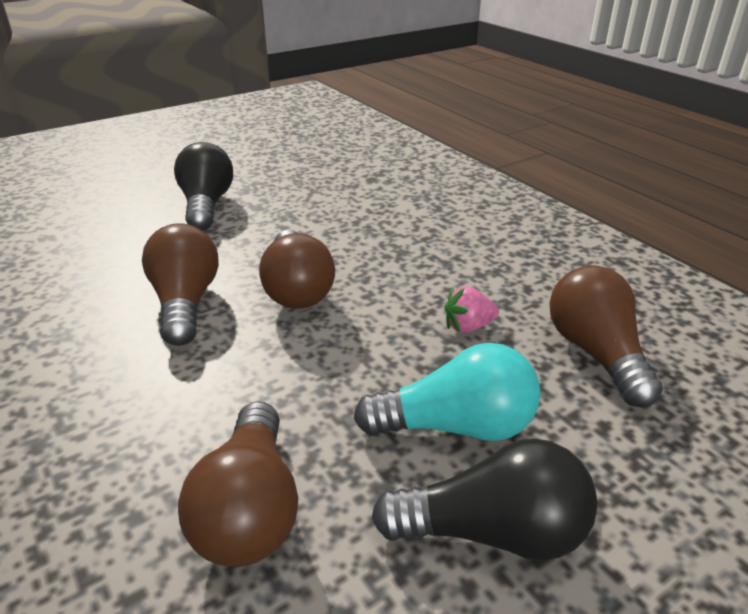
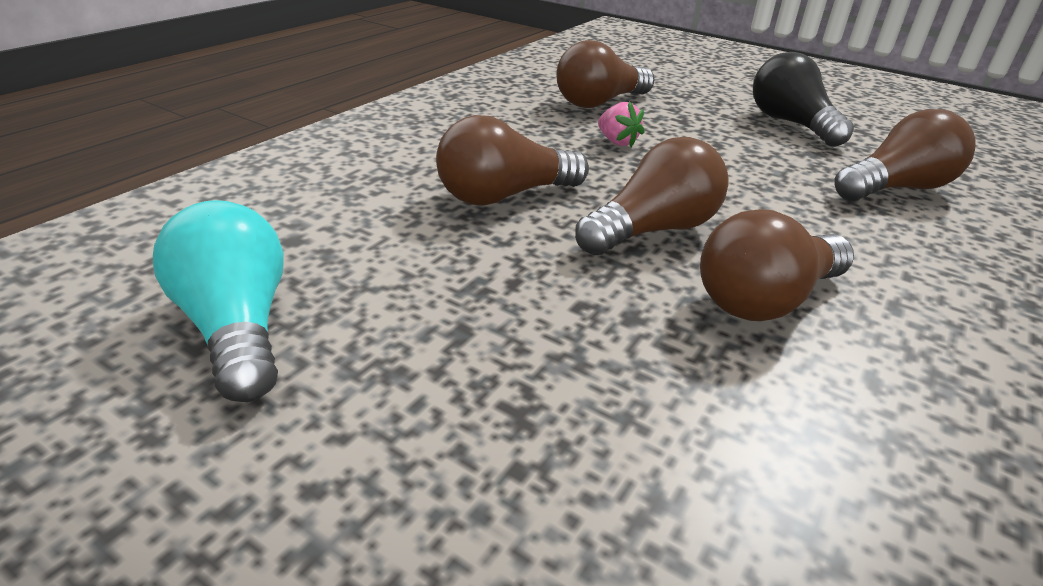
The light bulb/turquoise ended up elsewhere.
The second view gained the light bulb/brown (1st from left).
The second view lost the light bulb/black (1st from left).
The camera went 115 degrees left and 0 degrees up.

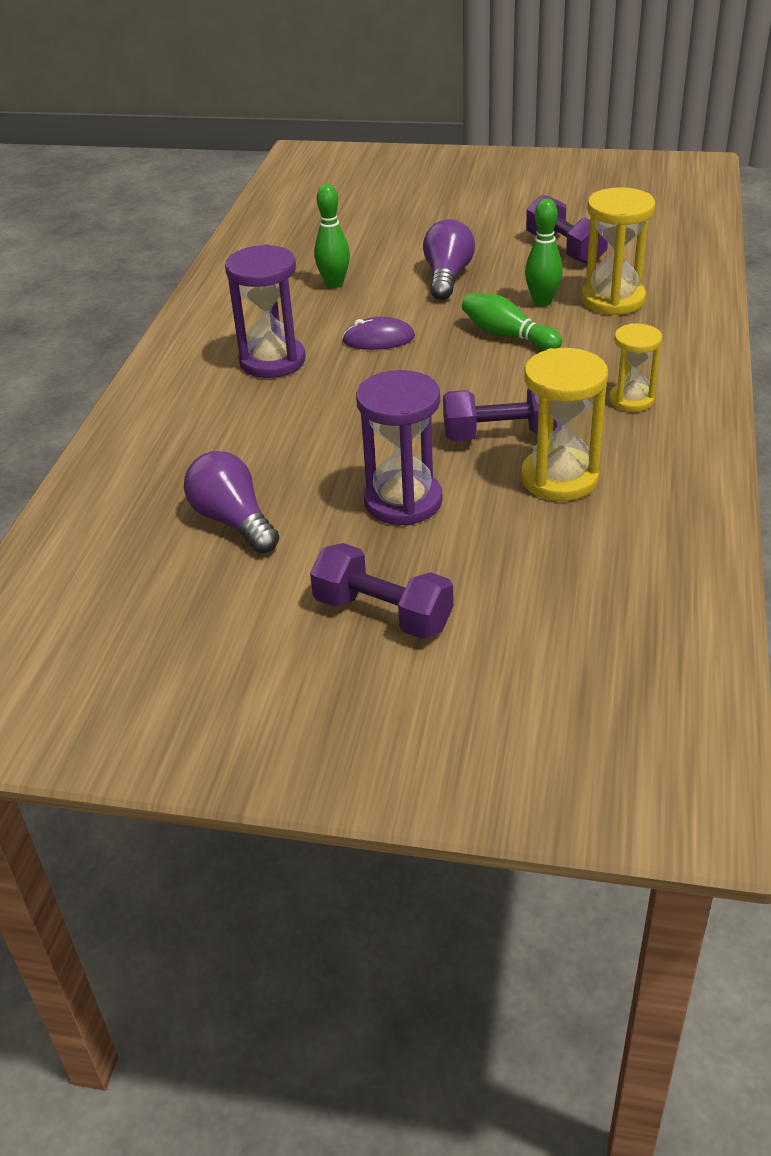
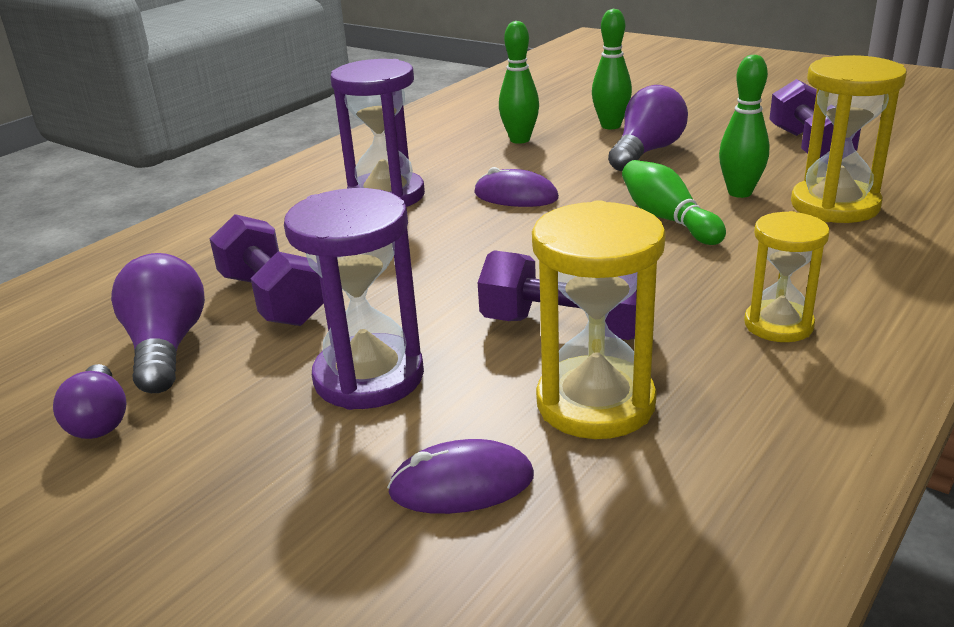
The second view gained the light bulb/purple (1st from left).
The dumbbell/purple (1st from left) ended up elsewhere.
The second view gained the mouse/purple (1st from left).
The second view gained the bowling pin/green (2nd from left).
The camera went 25 degrees right and 10 degrees down.

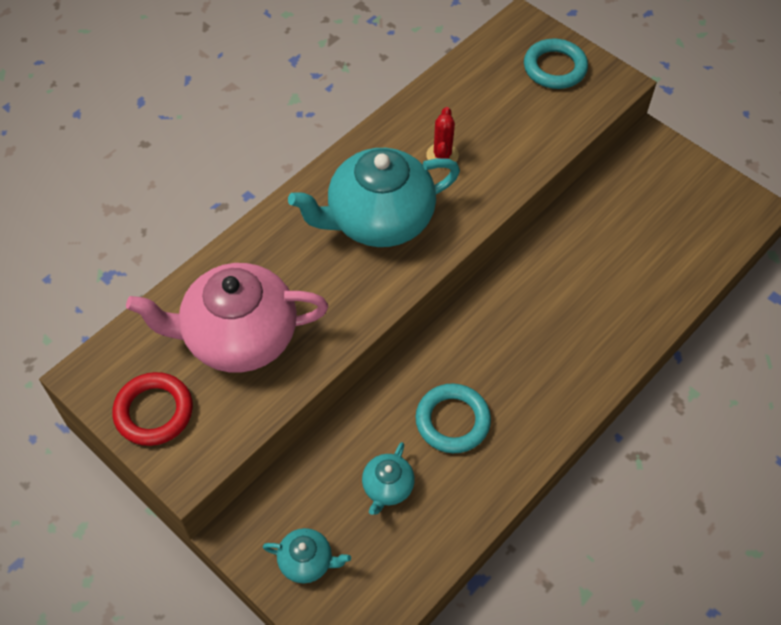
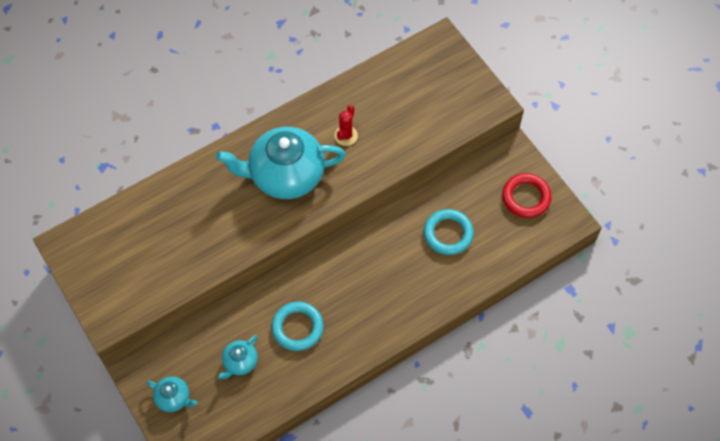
The ring/turquoise (2nd from left) ended up elsewhere.
The ring/red ended up elsewhere.
The second view lost the teapot/pink.
The camera went 15 degrees right and 5 degrees up.

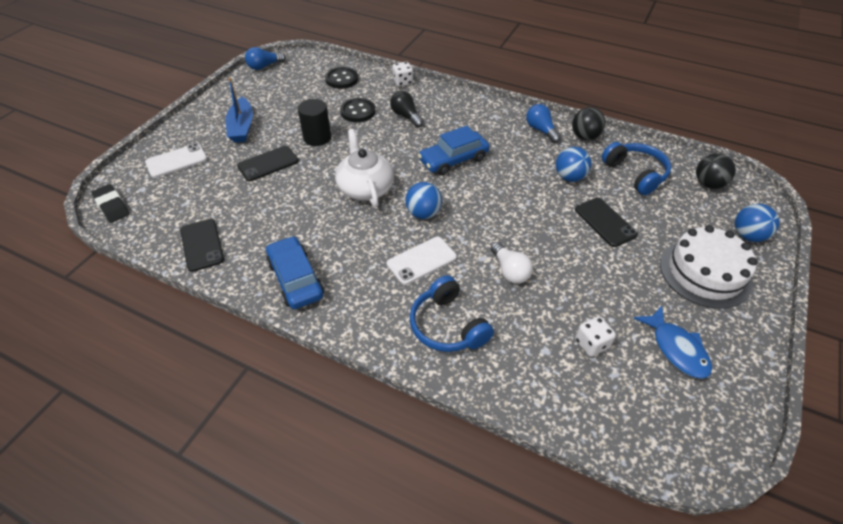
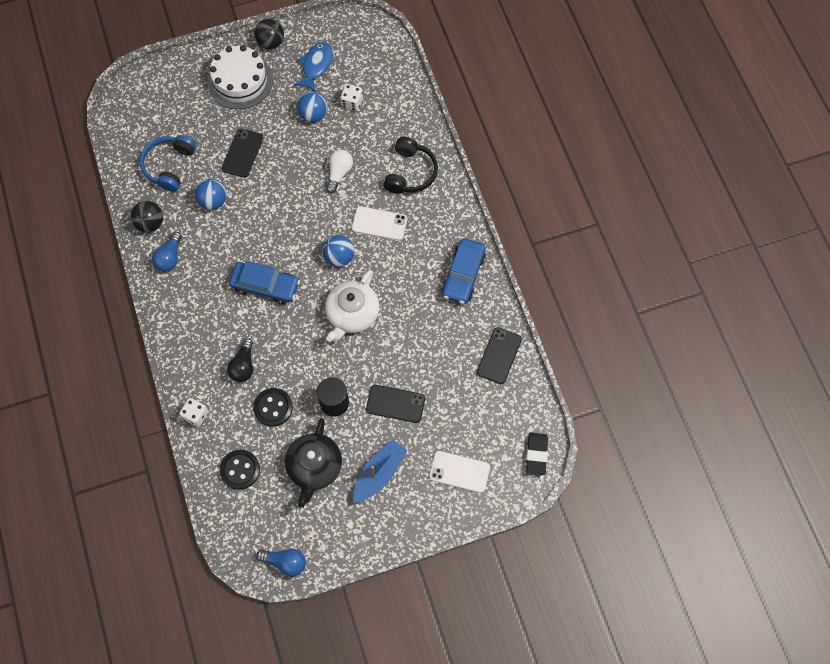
The ball/black (2nd from left) ended up elsewhere.
The second view gained the teapot/black.
The ball/blue (3rd from left in the first image) ended up elsewhere.
What was the headphones/blue (1st from left) turned into the headphones/black.
The camera went 135 degrees left and 20 degrees up.

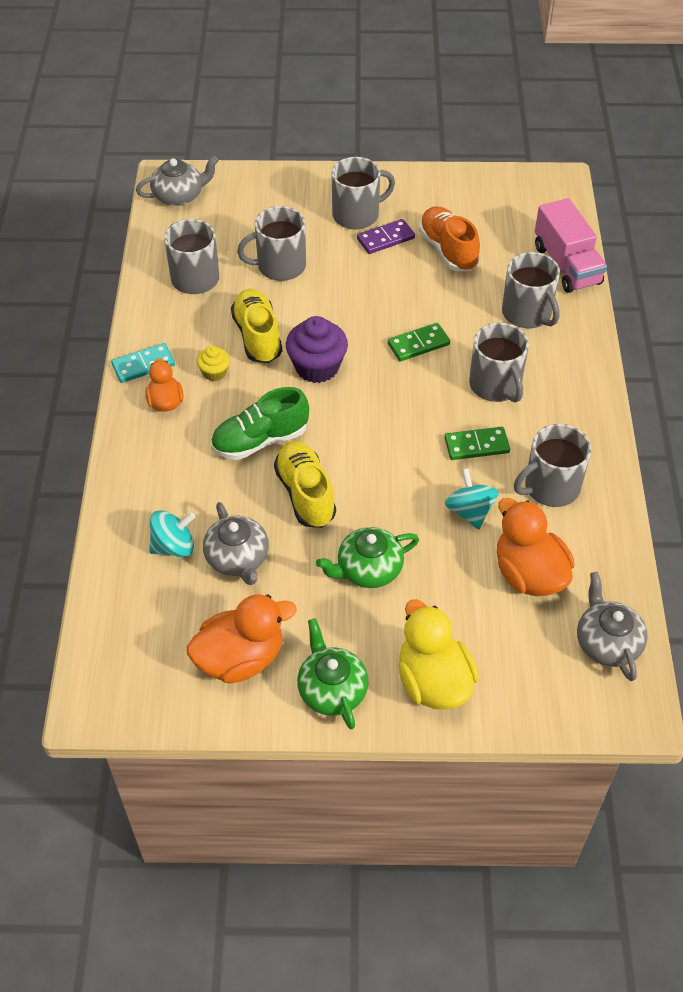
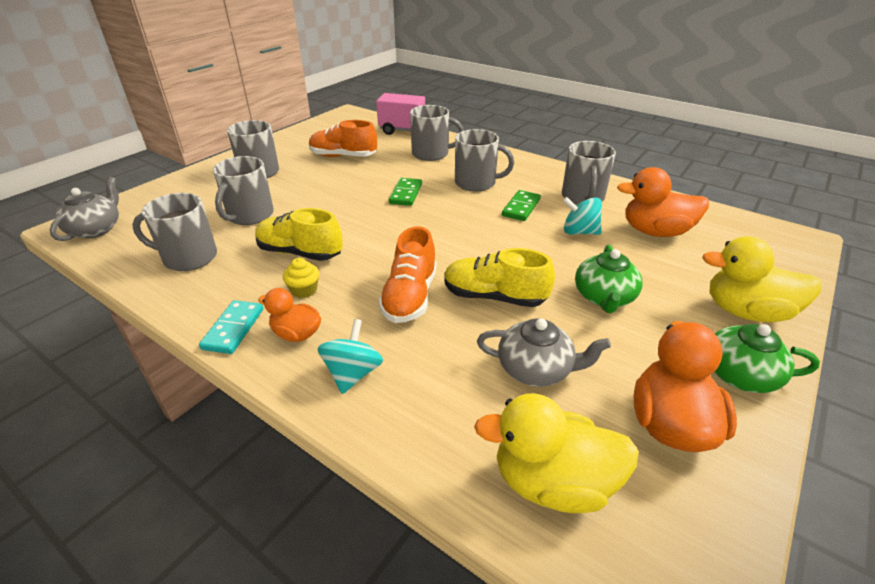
The spinning top/turquoise (1st from left) ended up elsewhere.
What was the shoe/green turned into the shoe/orange (2nd from left).
The second view gained the duck/yellow (1st from left).
The second view lost the cupcake/purple.
The second view lost the domino/purple.
The second view lost the teapot/grey (3rd from left).
The camera went 55 degrees left and 15 degrees down.

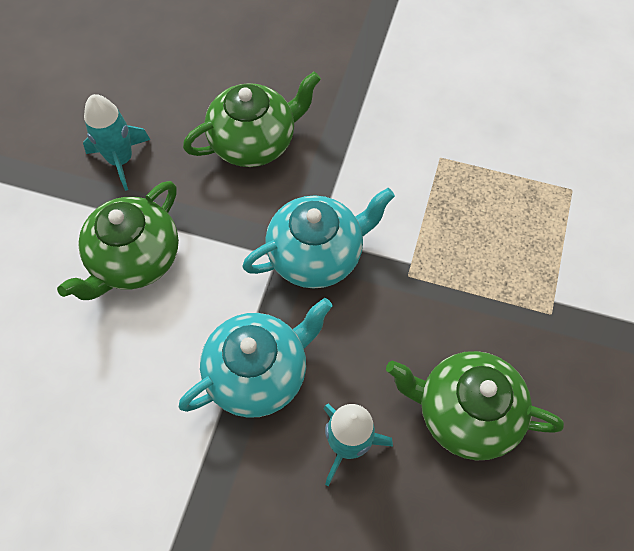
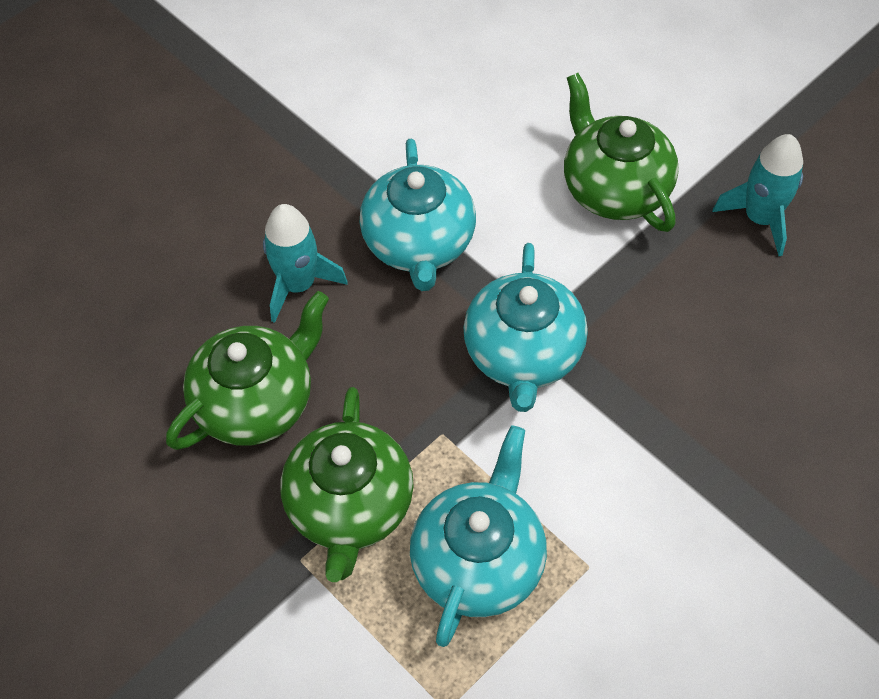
The teapot/green (2nd from left) ended up elsewhere.
The second view gained the teapot/turquoise (2nd from left).
The camera went 120 degrees right and 5 degrees down.

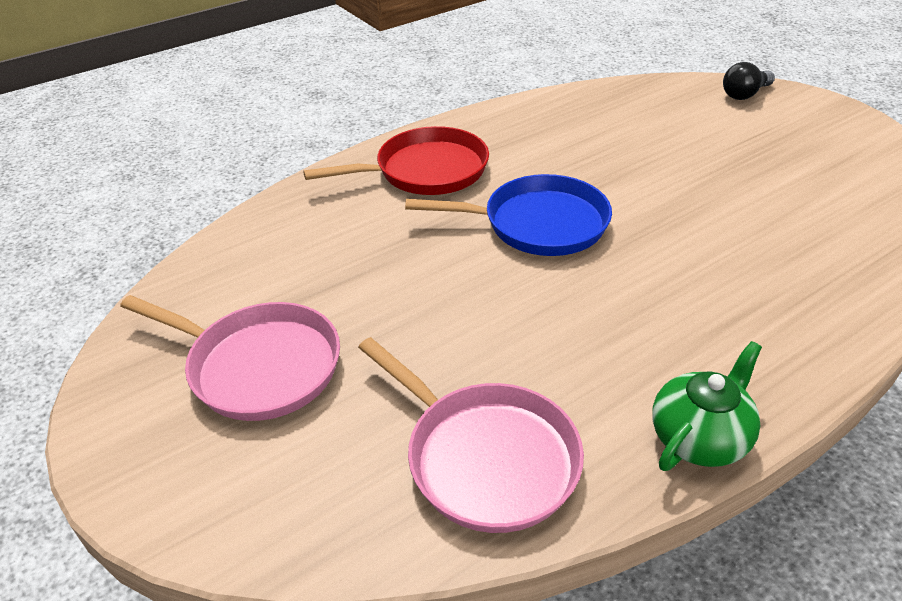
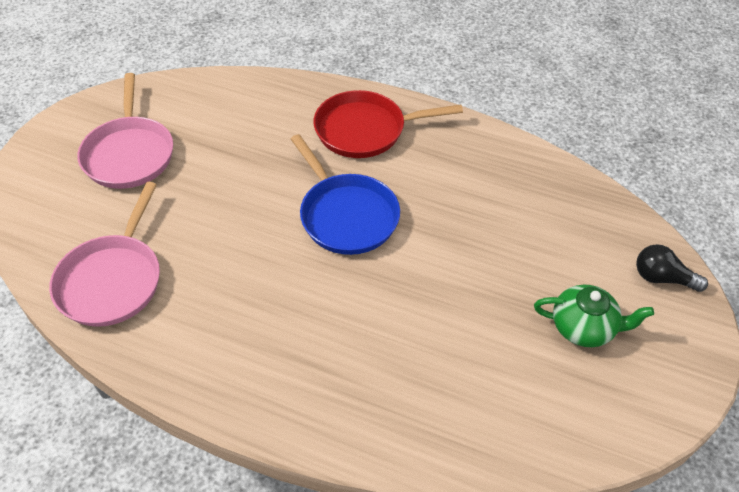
The pan/red ended up facing another way, 135 degrees clockwise from before.
The teapot/green ended up elsewhere.
The camera went 55 degrees right and 10 degrees up.

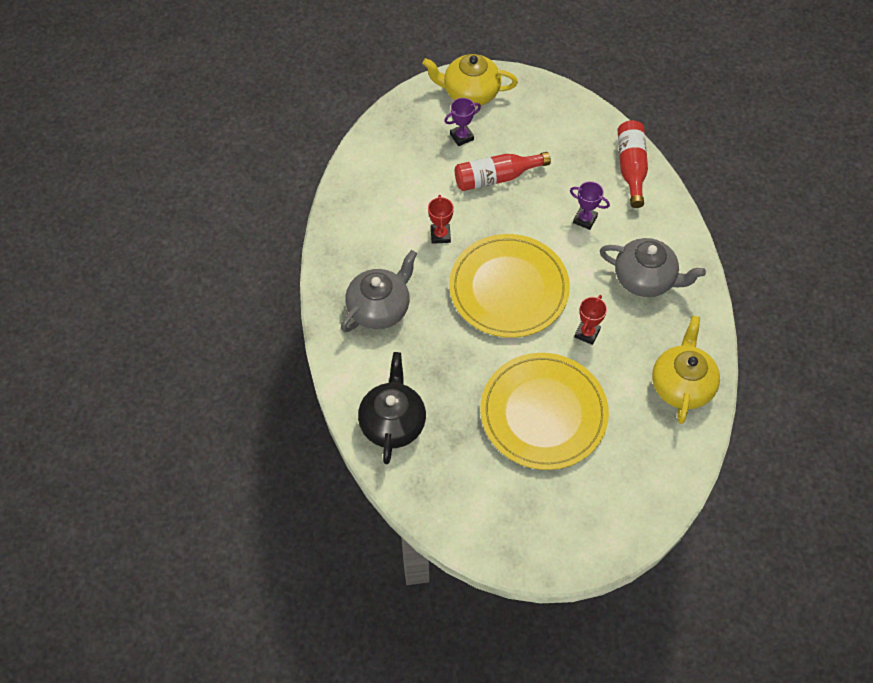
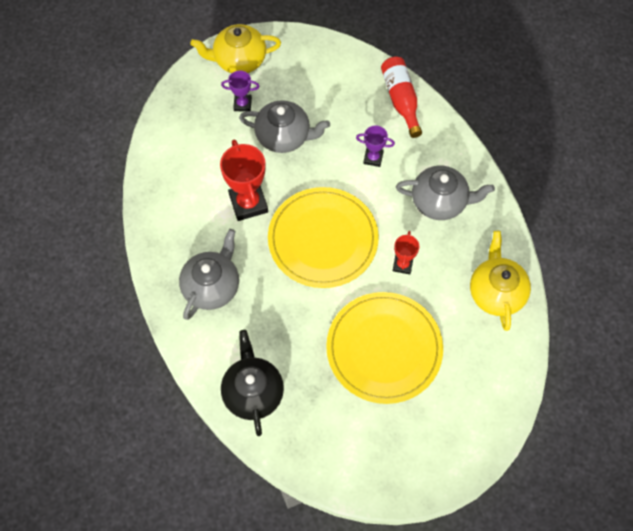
The size of the trophy/red (1st from left) changed by a factor of 1.81.
The trophy/purple (1st from left) ended up facing another way, 45 degrees clockwise from before.
Where the bottle/red (1st from left) stood, the teapot/grey (2nd from left) came to stand.
The camera went 15 degrees left and 5 degrees up.

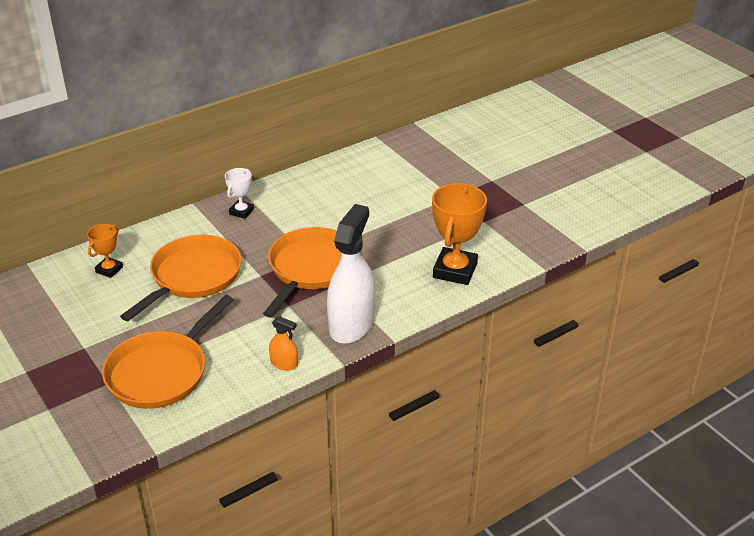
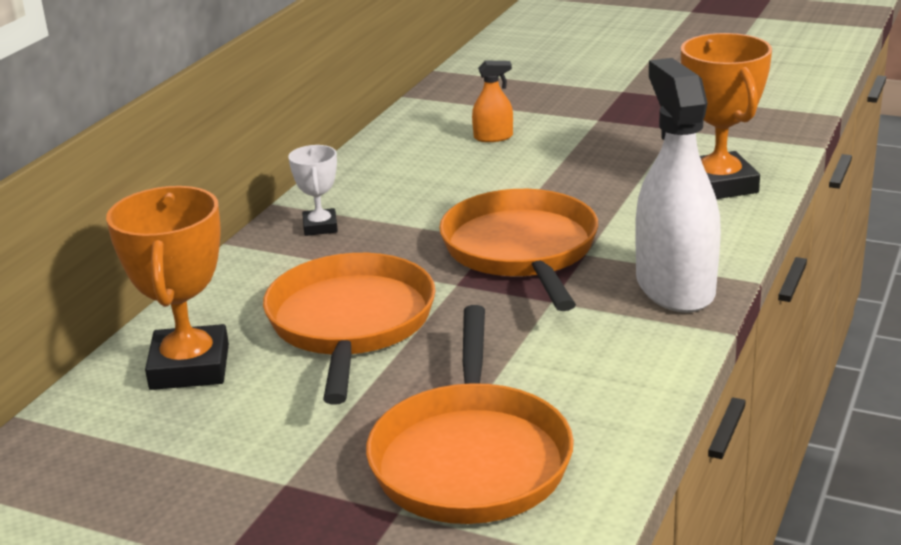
The size of the trophy/orange (1st from left) changed by a factor of 1.87.
The spray bottle/orange ended up elsewhere.
The camera went 30 degrees left and 10 degrees down.

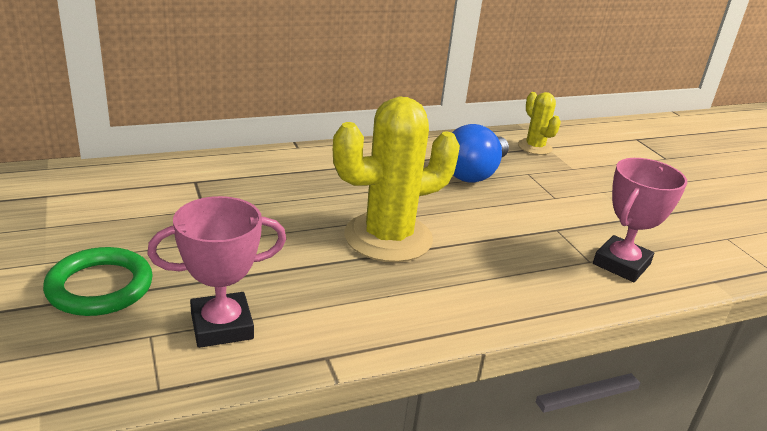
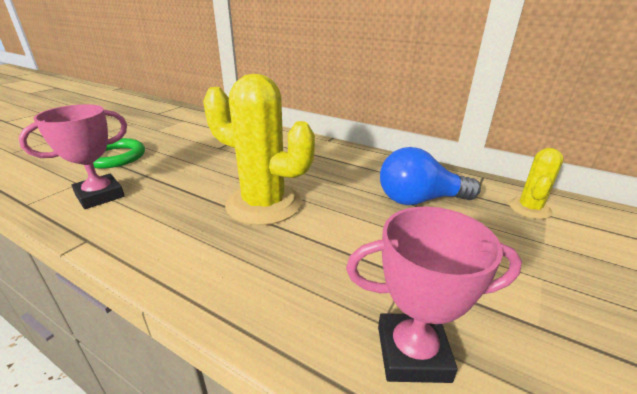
The trophy/pink (1st from left) ended up facing another way, 75 degrees counterclockwise from before.
The camera went 55 degrees right and 0 degrees up.

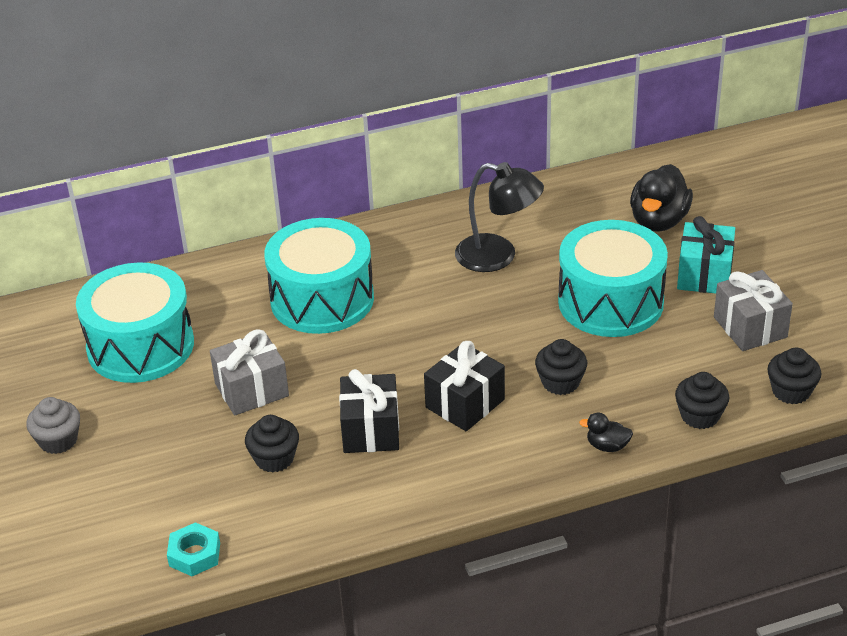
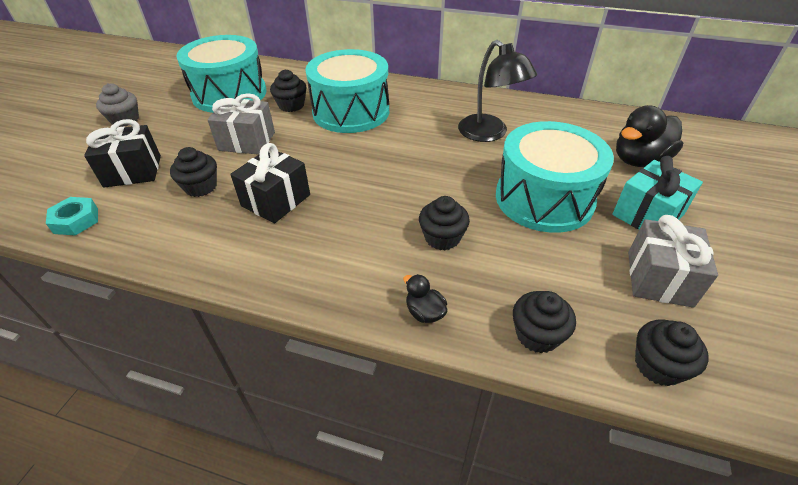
The gift/black (2nd from left in the first image) ended up elsewhere.
The second view gained the cupcake/black (2nd from left).
The camera went 35 degrees right and 5 degrees up.

